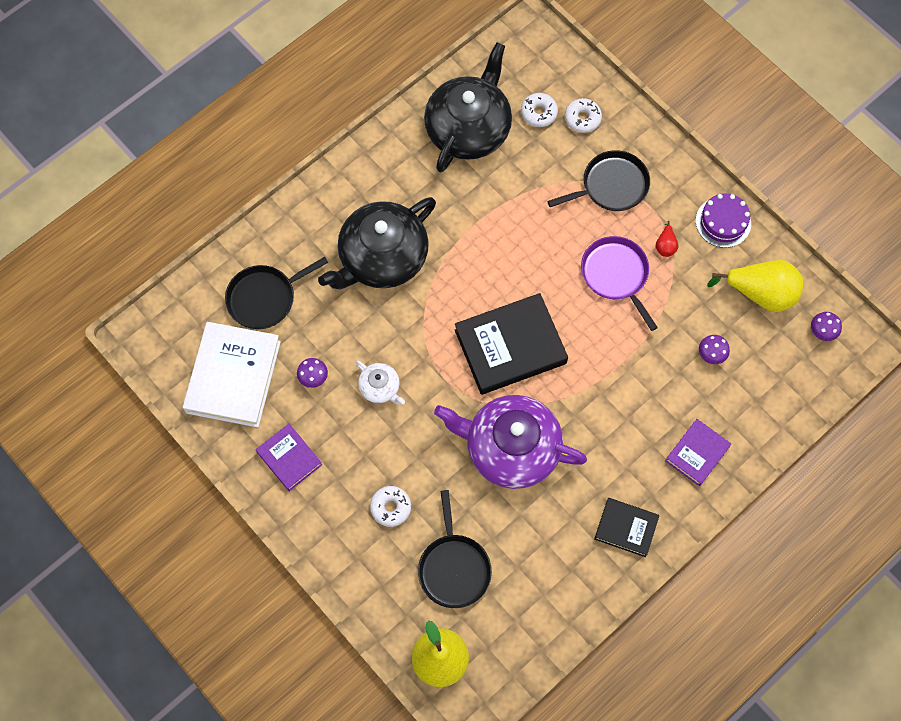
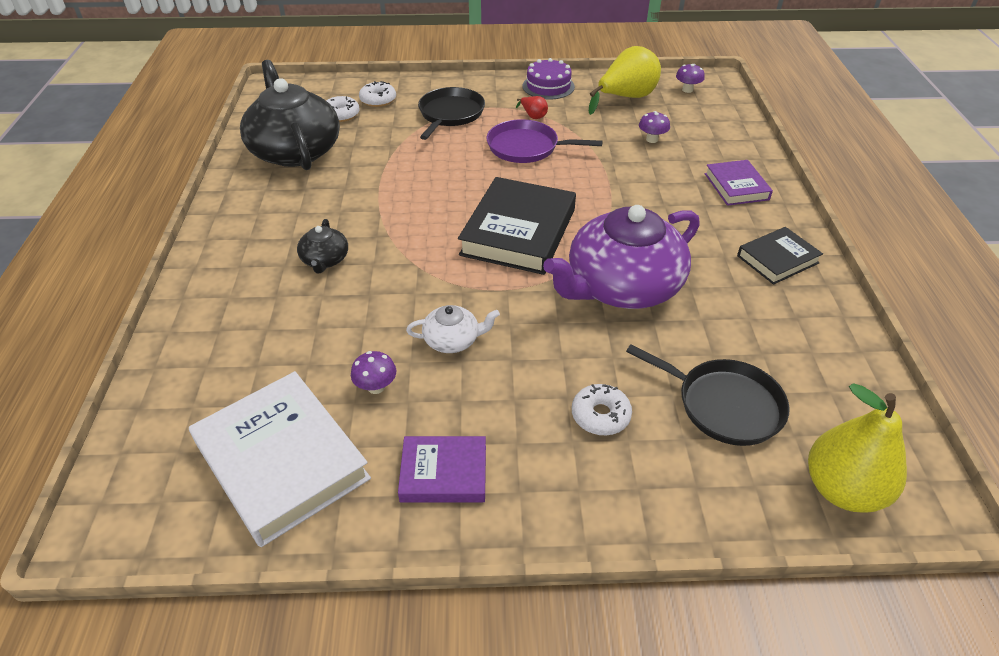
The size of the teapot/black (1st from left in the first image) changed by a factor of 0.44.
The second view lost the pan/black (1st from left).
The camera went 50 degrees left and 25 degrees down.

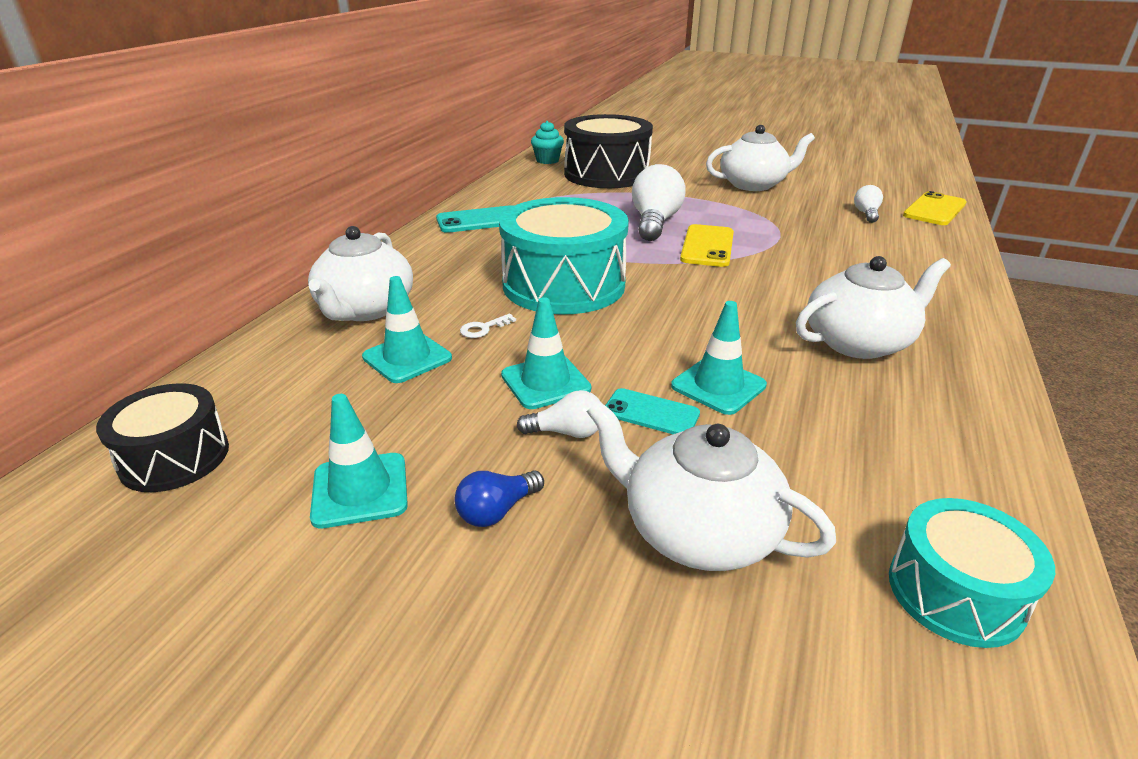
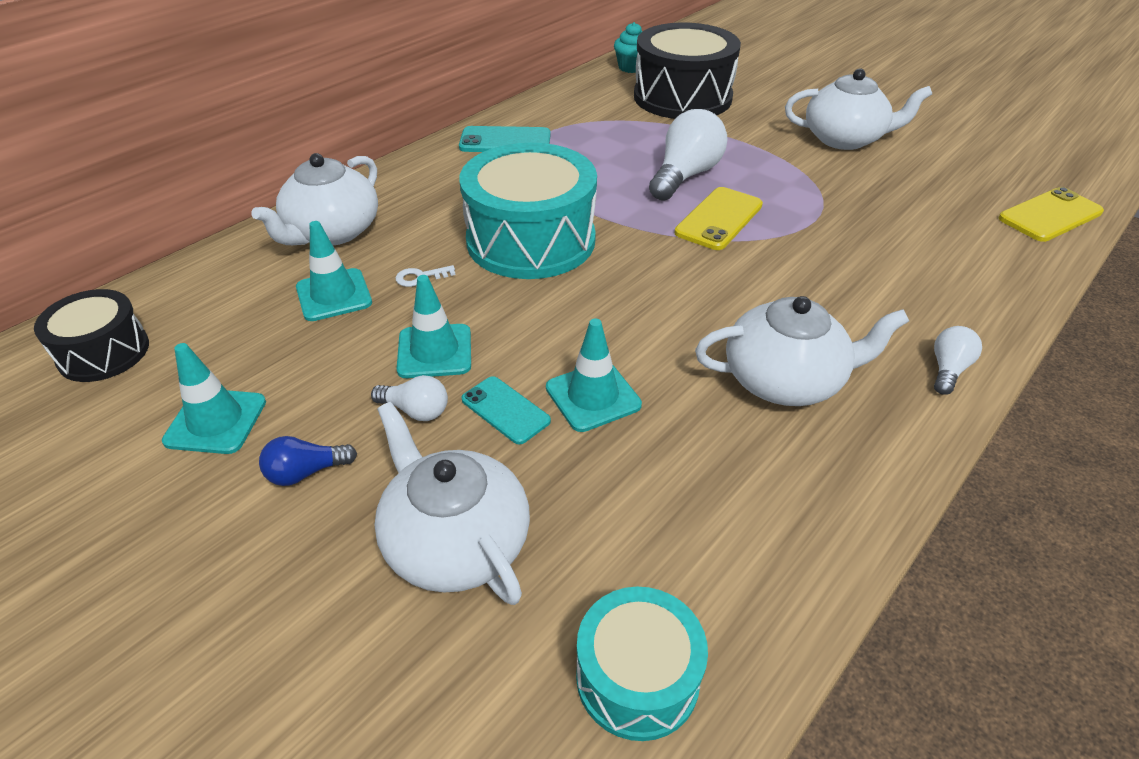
The light bulb/white (3rd from left) ended up elsewhere.
The camera went 20 degrees right and 10 degrees up.

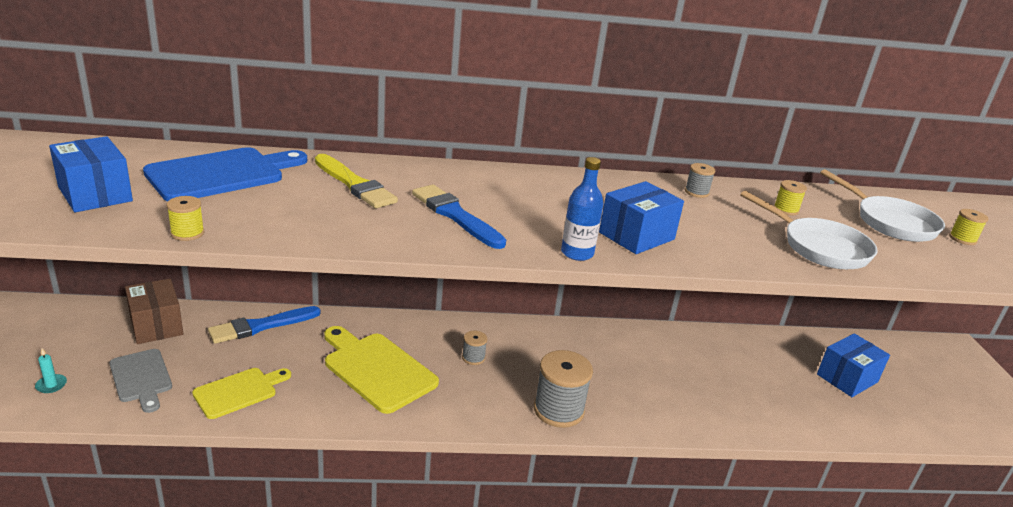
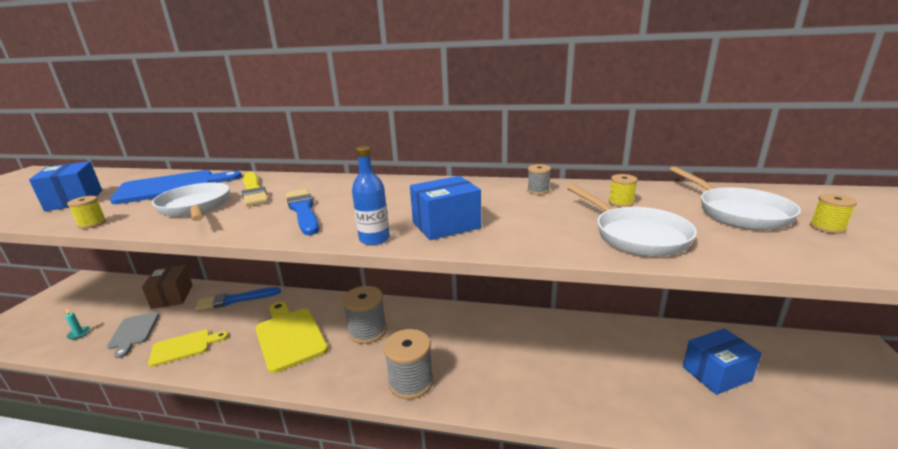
The second view gained the pan/white (1st from left).
The size of the spool/grey (1st from left) changed by a factor of 2.04.
The camera went 20 degrees right and 5 degrees down.

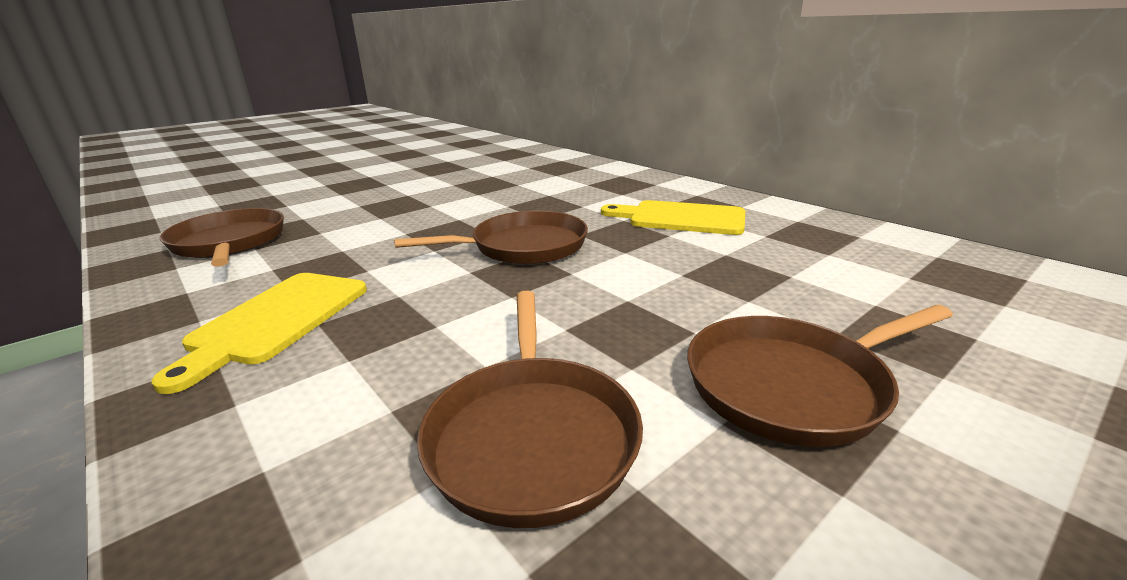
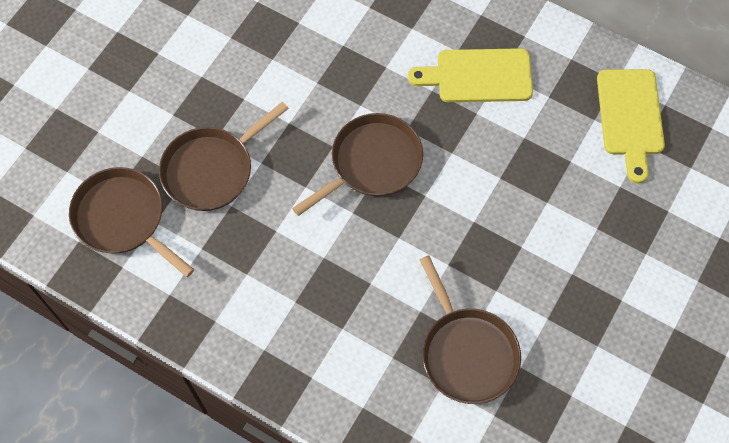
The pan/brown (4th from left in the first image) ended up elsewhere.
The cutting board/yellow (1st from left in the first image) ended up elsewhere.
The camera went 20 degrees left and 40 degrees up.

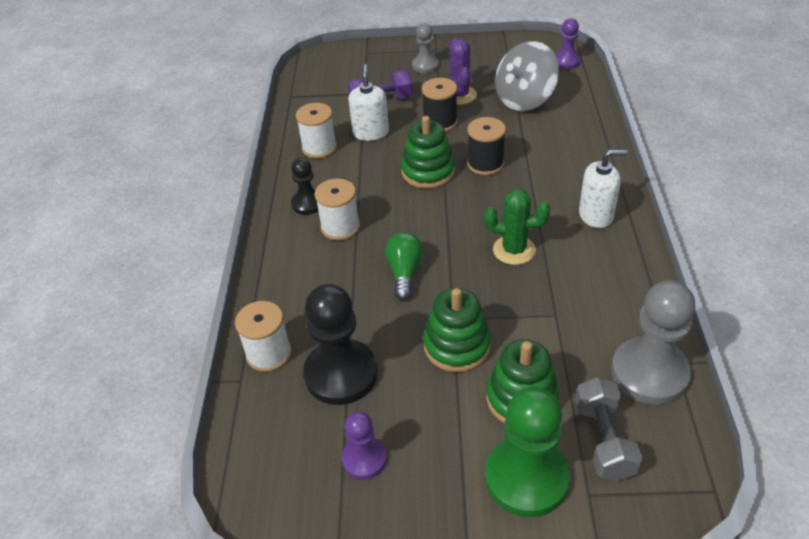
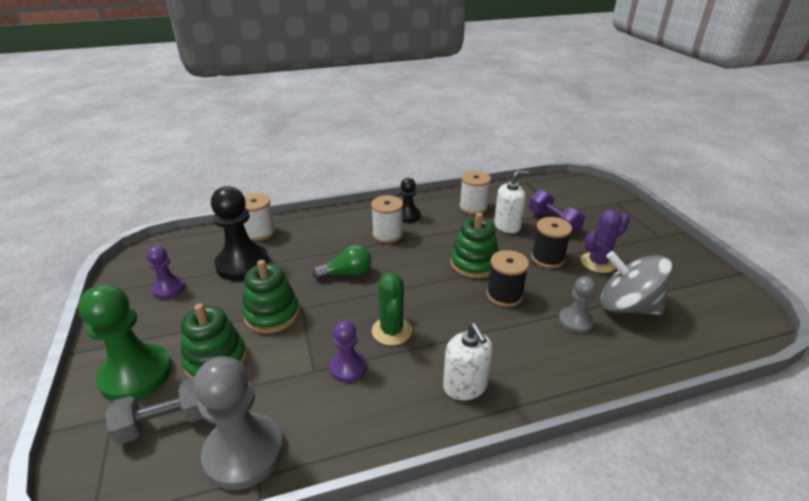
The pawn/purple (2nd from left) ended up elsewhere.
The pawn/grey (1st from left in the first image) ended up elsewhere.
The camera went 70 degrees right and 10 degrees down.

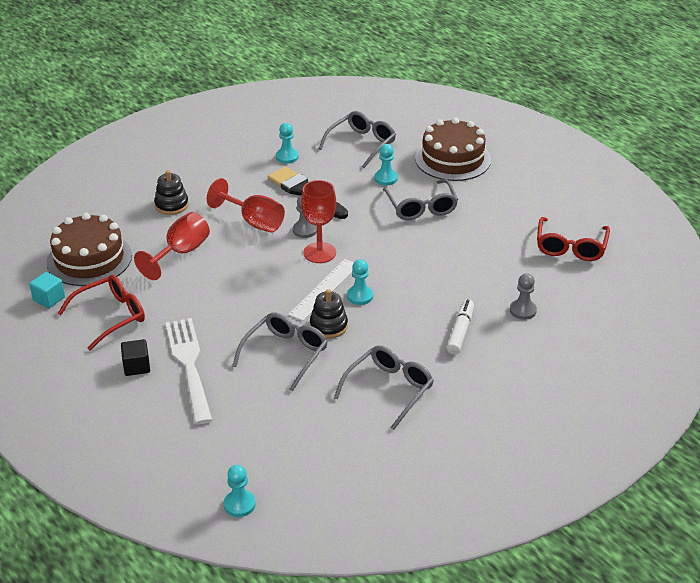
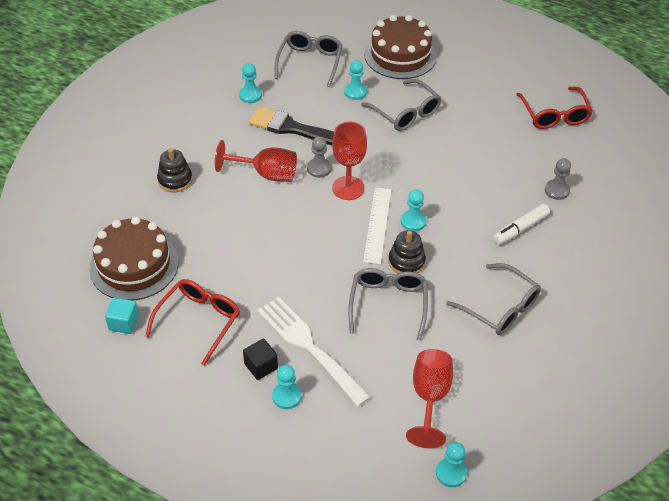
The second view gained the pawn/turquoise (2nd from left).
The goblet/red (1st from left in the first image) ended up elsewhere.
The glasses/grey (3rd from left in the first image) ended up facing another way, 120 degrees clockwise from before.
The marker/white ended up facing another way, 120 degrees counterclockwise from before.
The camera went 25 degrees left and 10 degrees up.

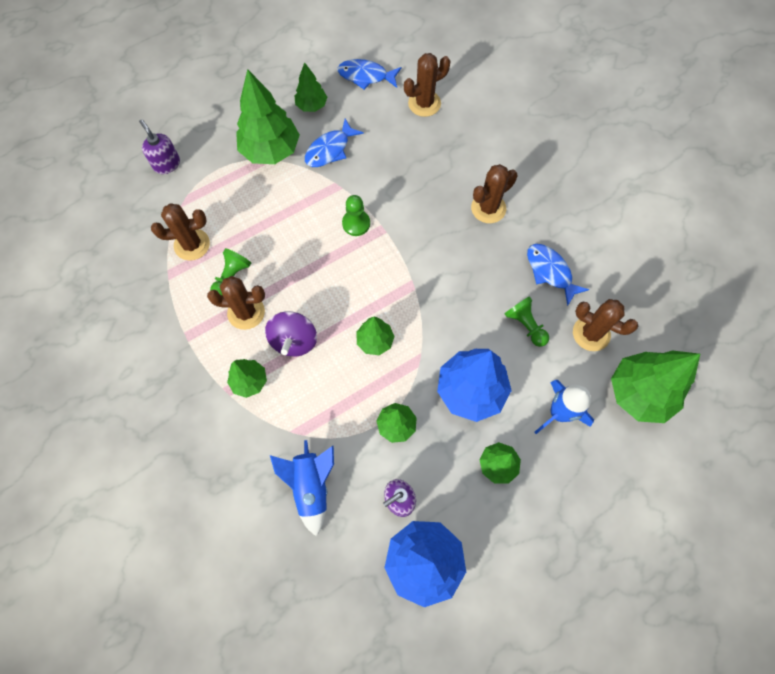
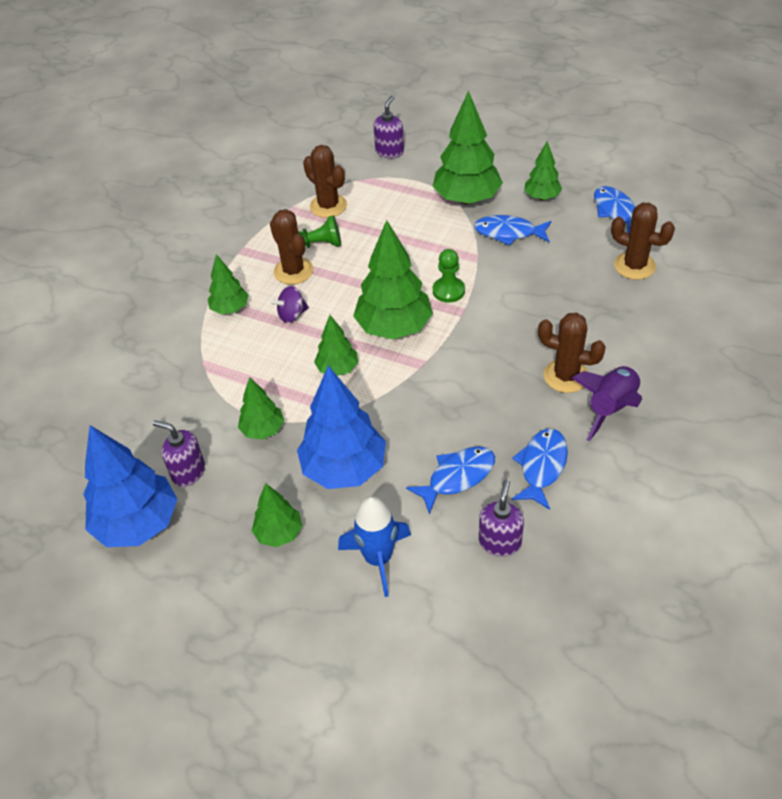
The size of the spinning top/purple changed by a factor of 0.66.
The tree/green (7th from left in the first image) ended up elsewhere.
Where the pawn/green (3rd from left) stood, the fish/blue (1st from left) came to stand.
Where the cactus/brown (5th from left) stood, the soap dispenser/purple (3rd from left) came to stand.
The second view gained the rocket/purple.
The second view lost the rocket/blue (1st from left).
The camera went 60 degrees right and 20 degrees down.

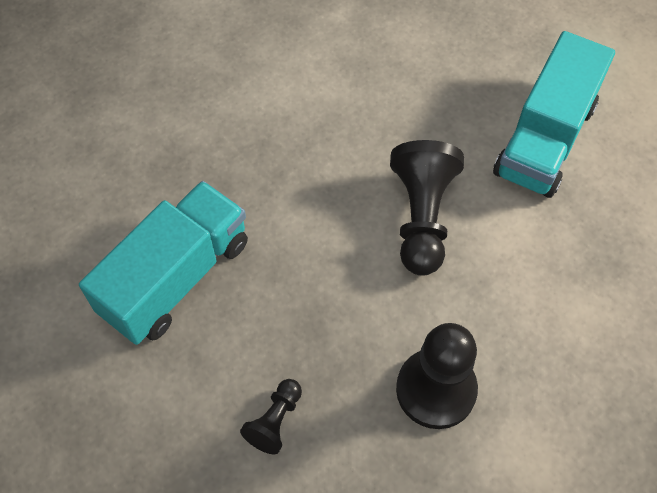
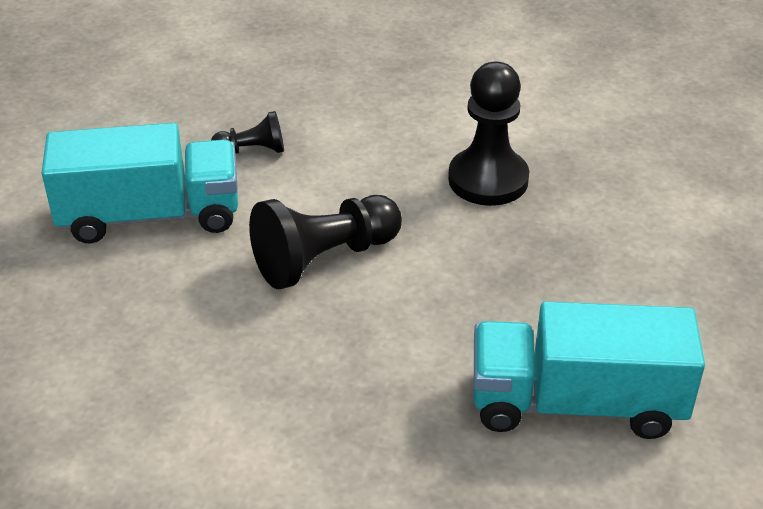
The pawn/black (1st from left) ended up elsewhere.
The camera went 125 degrees left and 20 degrees down.

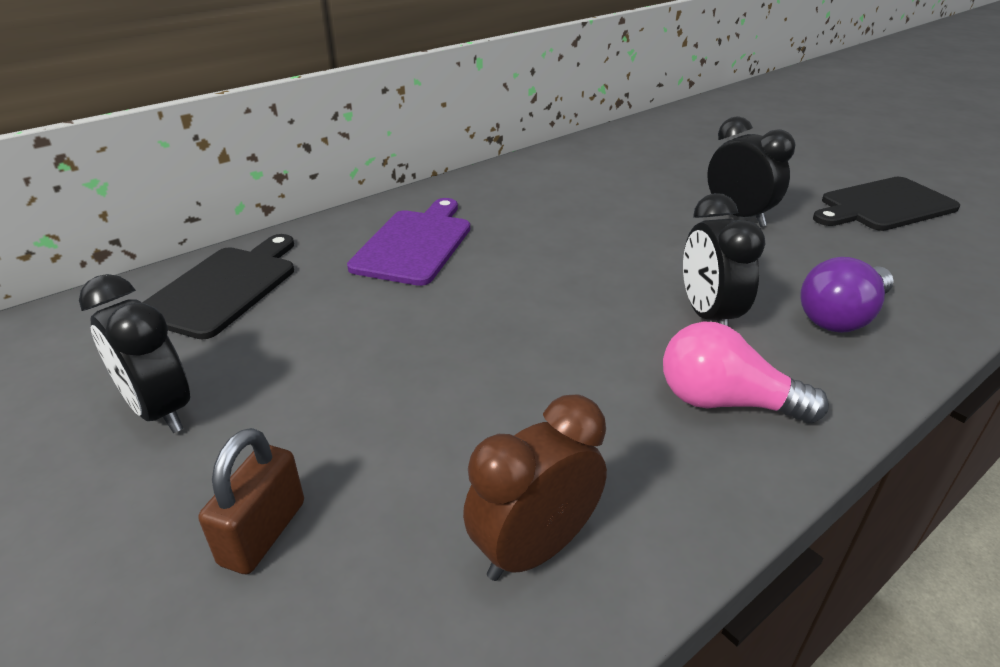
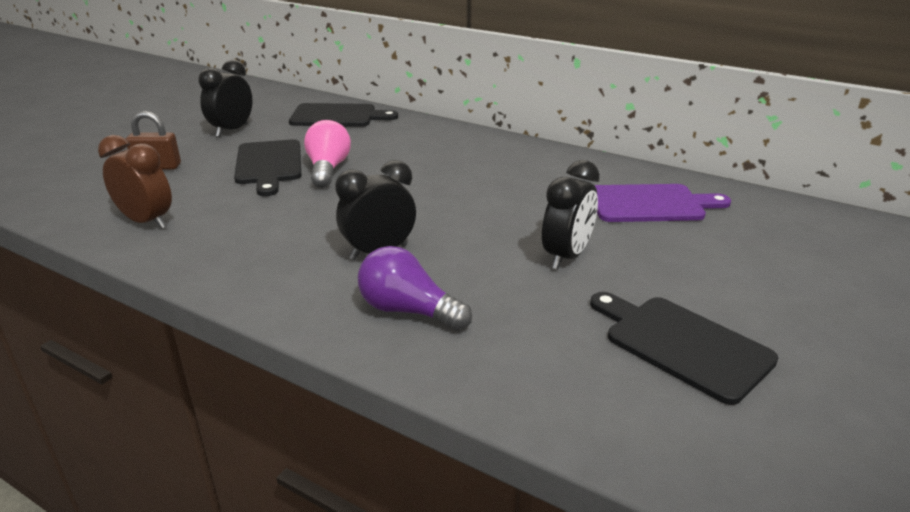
The second view gained the cutting board/black (1st from left).
The light bulb/pink ended up elsewhere.
The cutting board/purple ended up elsewhere.
The camera went 70 degrees right and 5 degrees down.

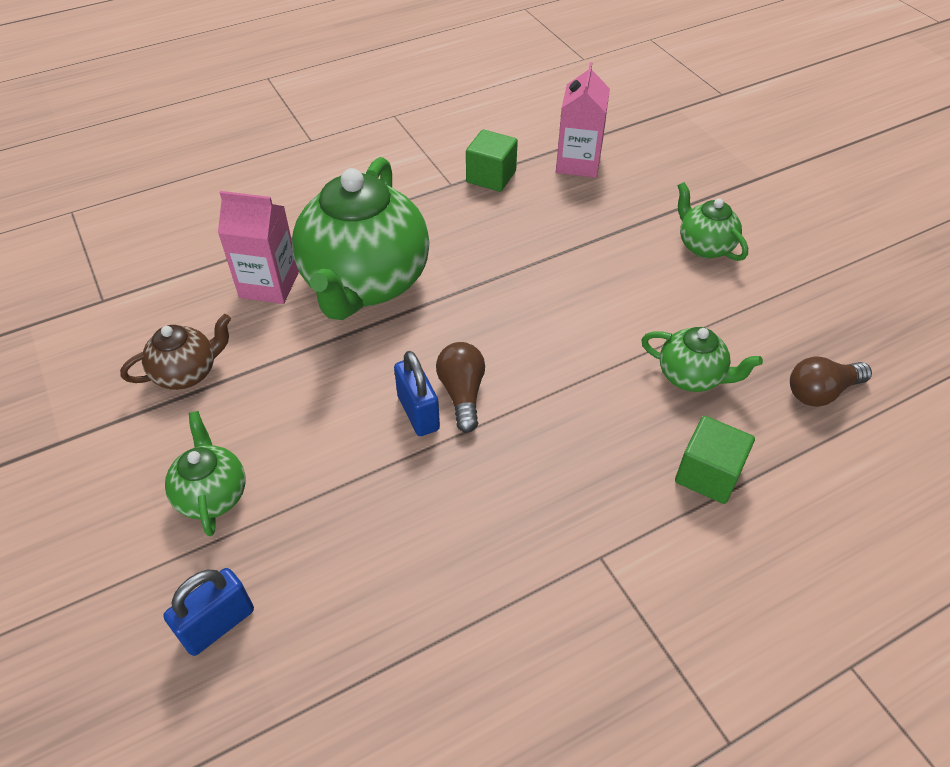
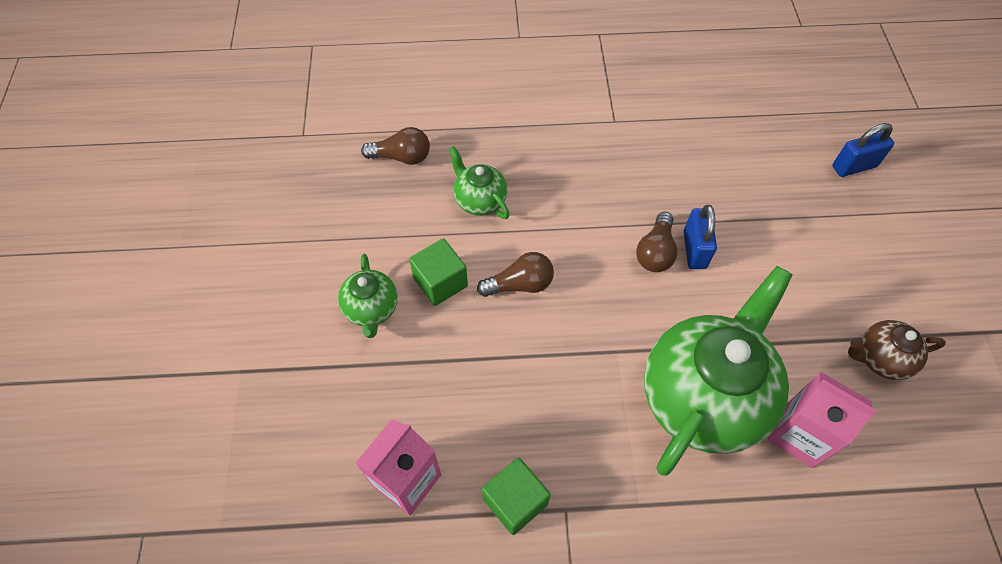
The cube/green (2nd from left in the first image) ended up elsewhere.
The second view gained the light bulb/brown (2nd from left).
The second view lost the teapot/green (1st from left).
The camera went 155 degrees left and 10 degrees up.

